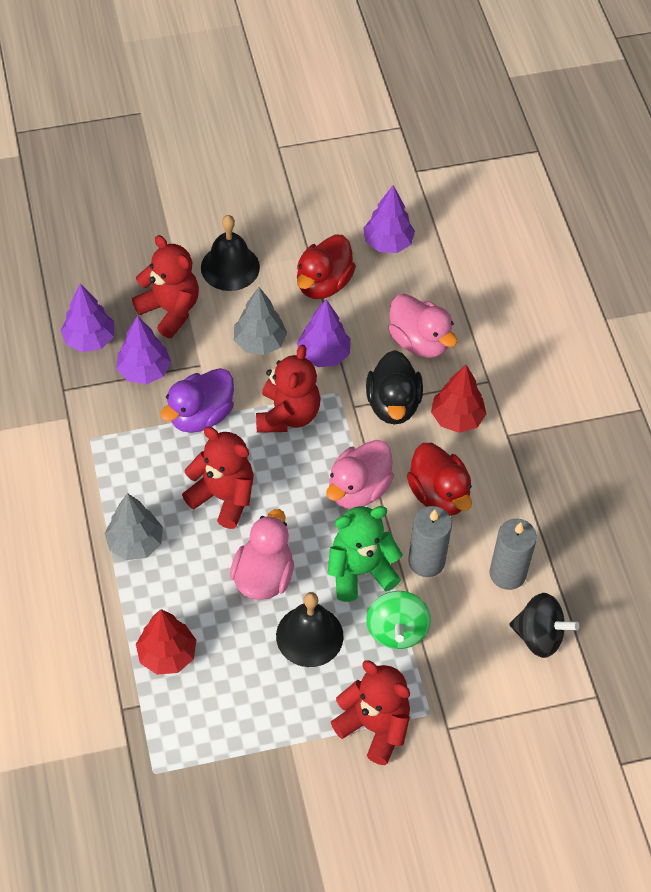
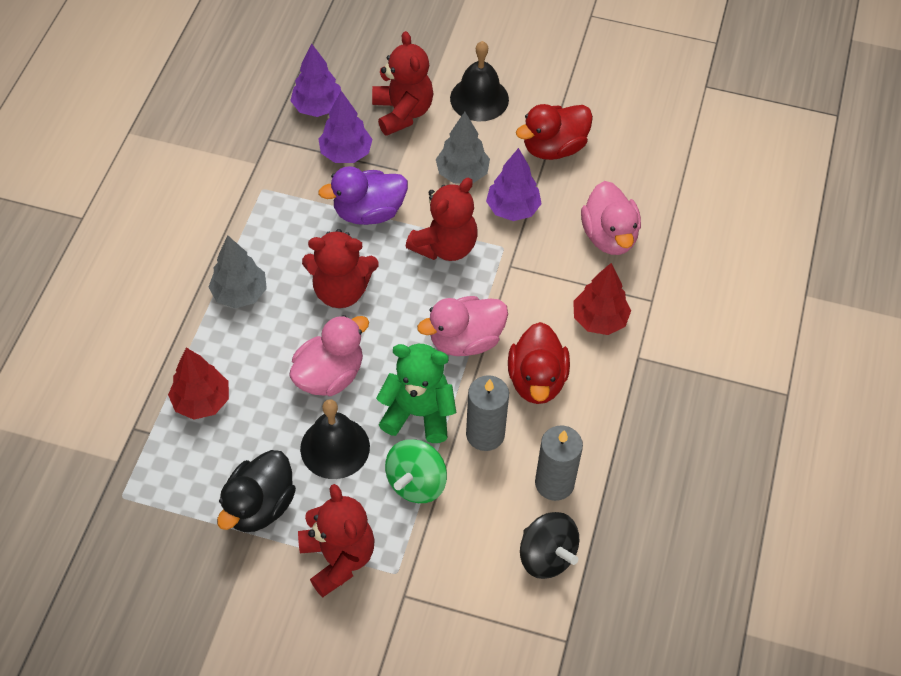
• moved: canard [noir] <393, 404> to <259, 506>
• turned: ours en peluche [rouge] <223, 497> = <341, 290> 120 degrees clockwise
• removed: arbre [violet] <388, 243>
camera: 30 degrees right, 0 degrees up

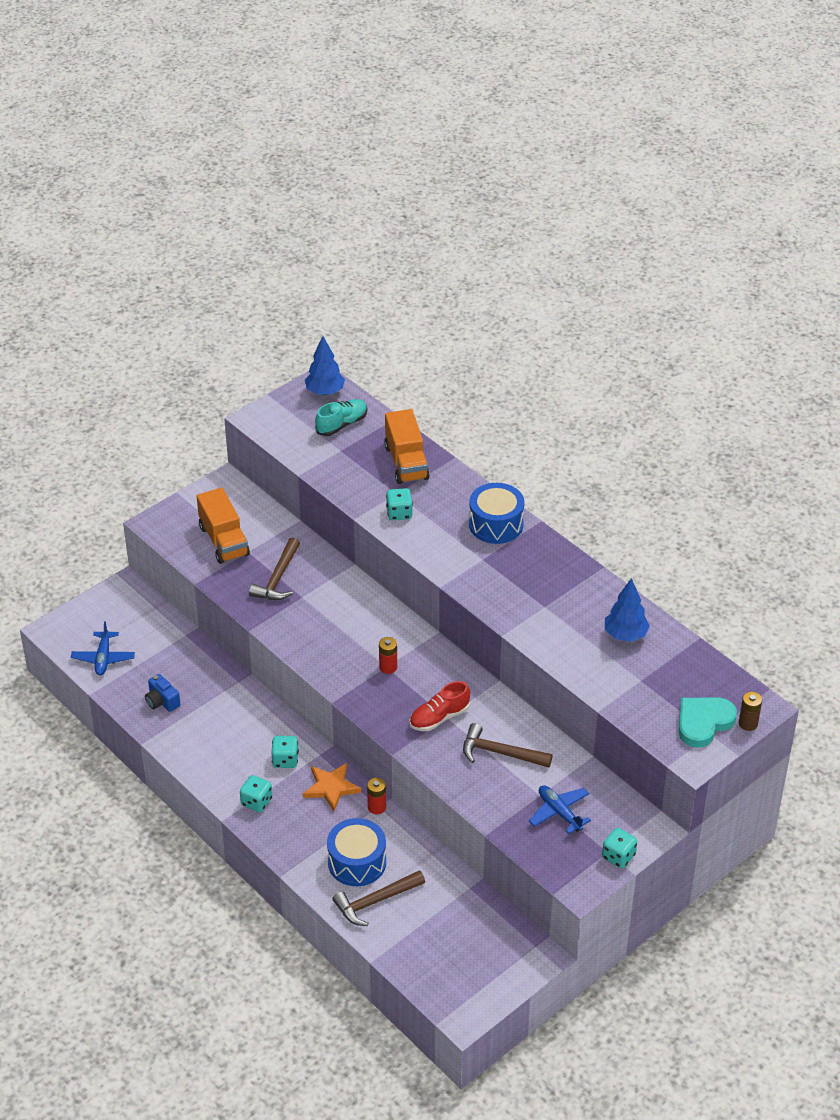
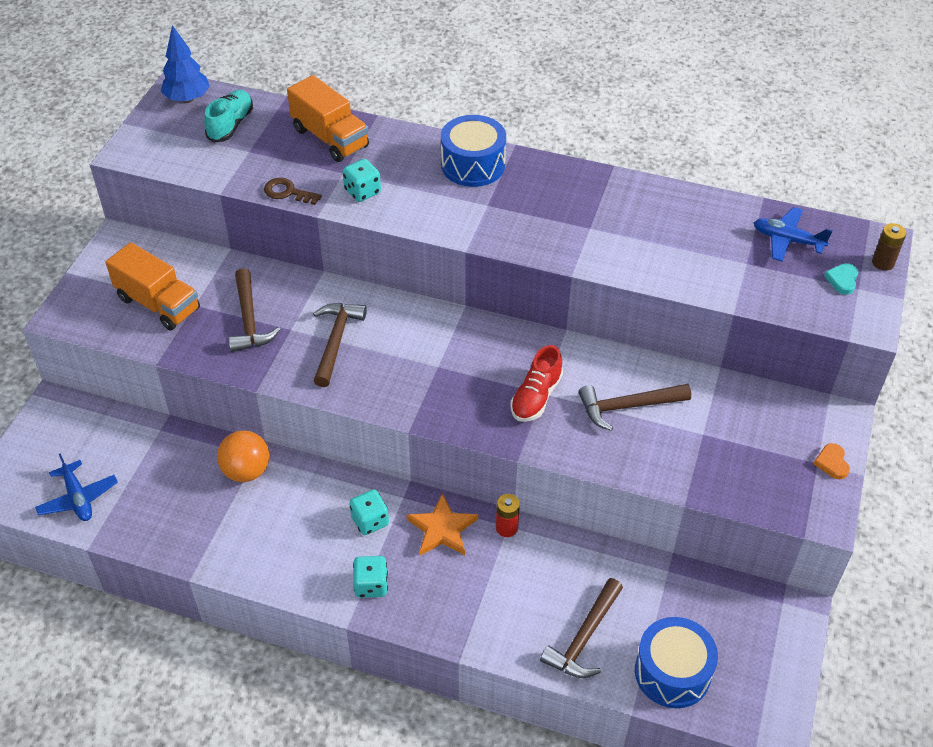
• added: balle [orange] <246, 471>
• added: clé [marron] <287, 192>
• added: marteau [marron] <336, 341>
• moved: tambour [bleu] <357, 862> to <672, 672>
• moved: avion [bleu] <559, 812> to <787, 240>
• replaced: dé [turquoise] <618, 856> to cœur [orange] <832, 463>
• resized: cœur [turquoise] <703, 722> = <842, 280> x0.49
• removed: appareil photo [bleu] <162, 701>
• removed: pile [rouge] <388, 667>
• removed: arbre [bleu] <625, 635>
camera: 30 degrees left, 5 degrees up

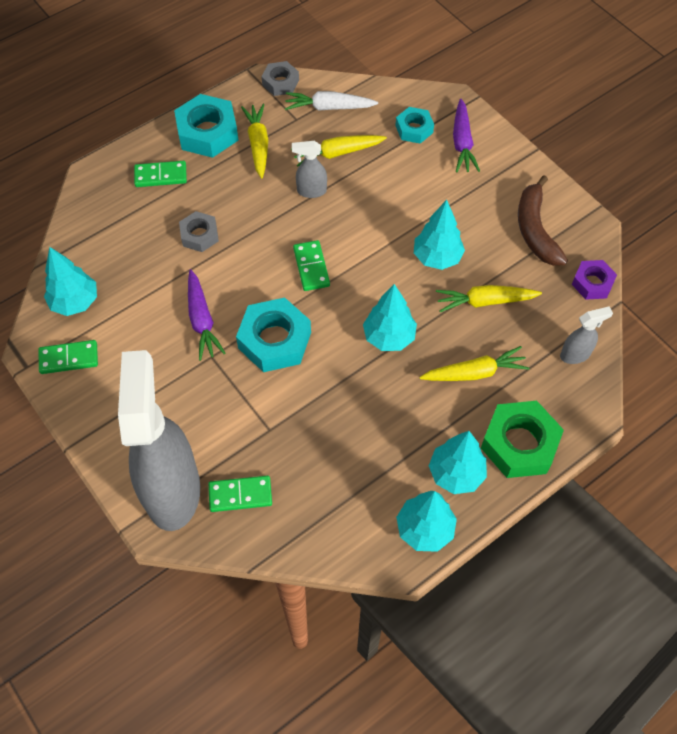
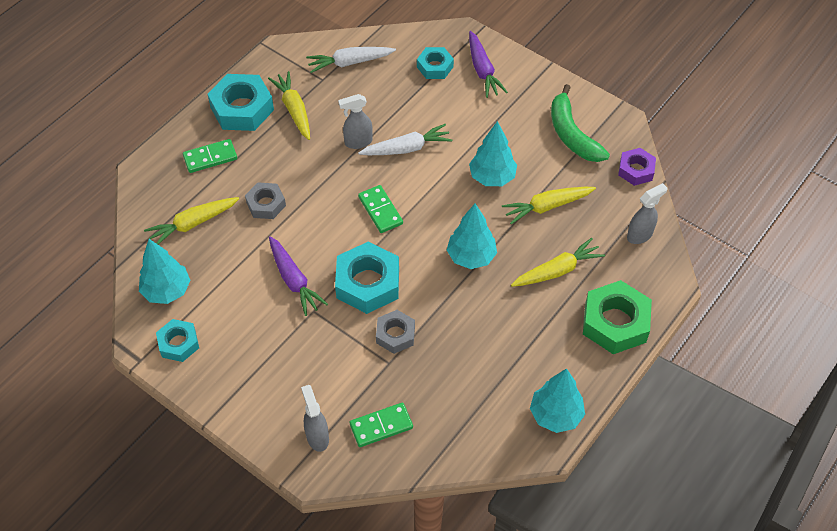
• moved: carotte [jaune] <337, 153> to <193, 224>
• replaced: domino [vert] <69, 358> to écrou [turquoise] <178, 343>
• resized: vaporisateur [gris] <172, 489> = <317, 437> x0.41
• added: carotte [blanc] <407, 148>
• moved: écrou [gris] <280, 82> to <395, 335>
• recoloured: banane [marron] <535, 230> to banane [vert] <572, 134>
• removed: arbre [turquoise] <456, 474>
camera: 15 degrees left, 5 degrees down

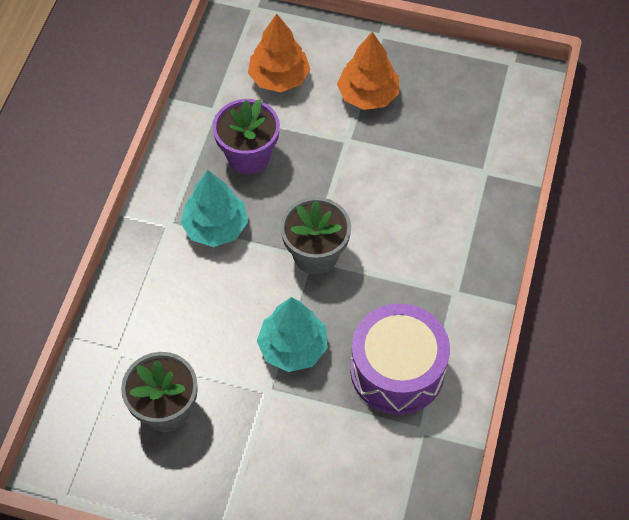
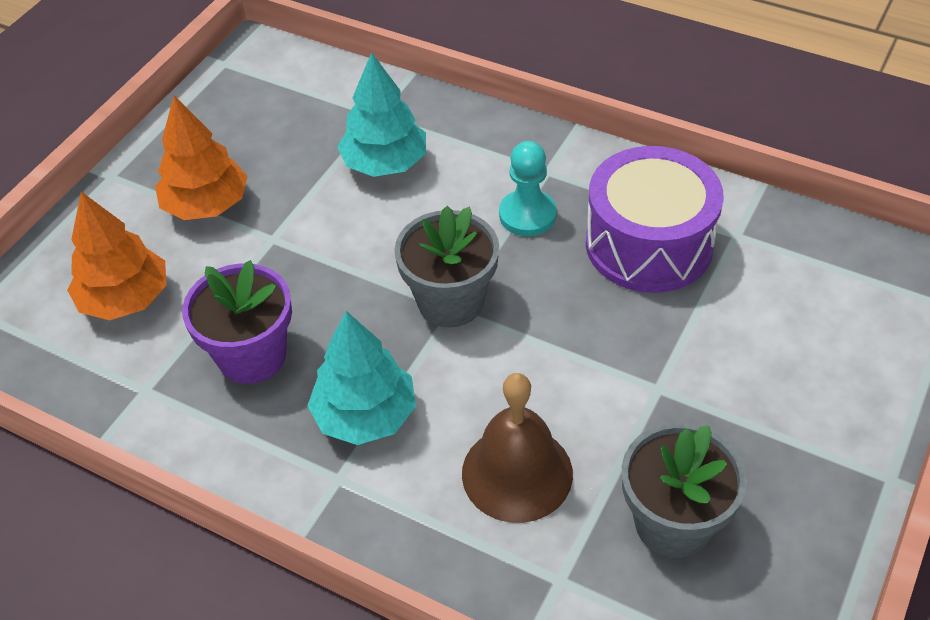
• moved: arbre [turquoise] <293, 347> to <385, 163>
• added: cloche [marron] <517, 473>
• added: pion [turquoise] <527, 215>
camera: 75 degrees left, 10 degrees down

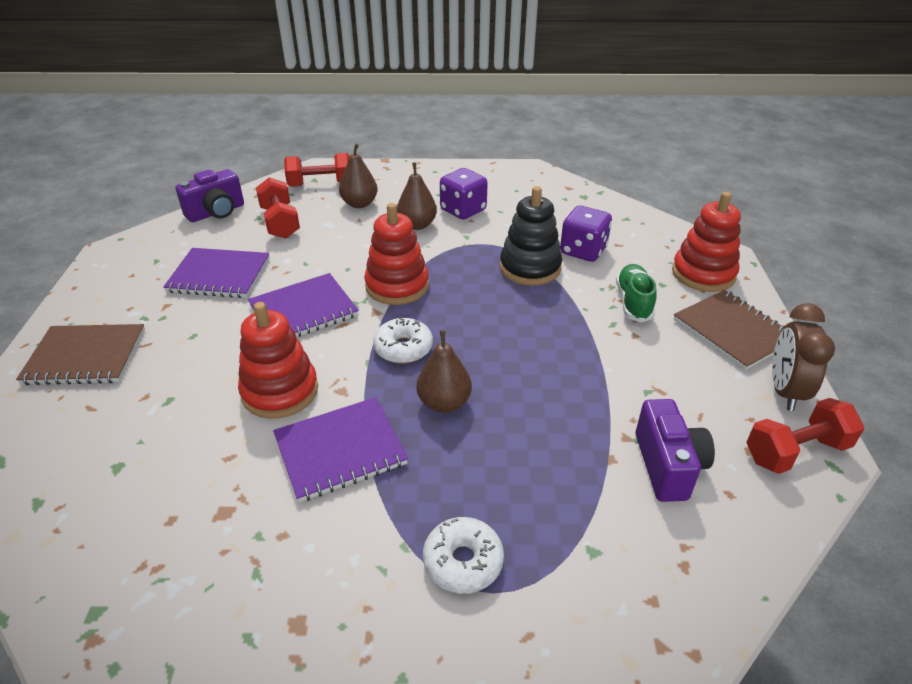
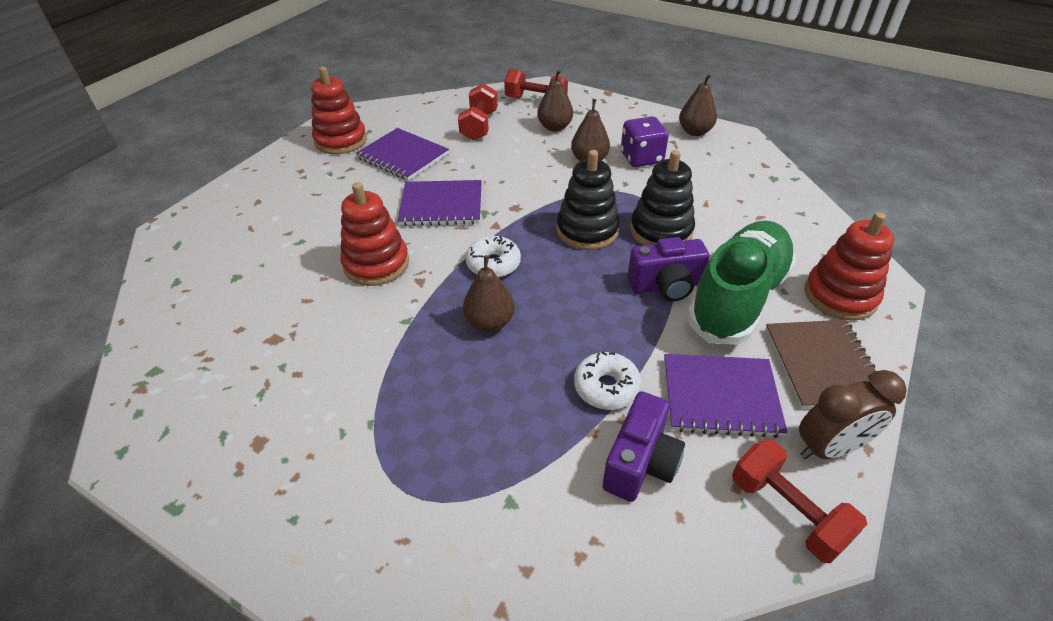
• moved: jouet à empiler [rouge] <397, 286> to <341, 141>
• added: jouet à empiler [noir] <587, 230>
• moved: beignet [blanc] <463, 561> to <606, 387>
• moved: appareil photo [violet] <216, 212> to <666, 286>
• moved: carnet [violet] <340, 450> to <720, 397>
• added: poire [marron] <694, 132>
• resized: chaussure [vert] <633, 302> = <738, 298> x1.97
• turned: haltère [rouge] <796, 451> = <787, 511> 45 degrees clockwise
• turned: réveil [marron] <785, 391> = <829, 447> 150 degrees counterclockwise
• removed: carnet [marron] <85, 357>
• removed: dé [violet] <583, 251>
camera: 30 degrees right, 5 degrees up

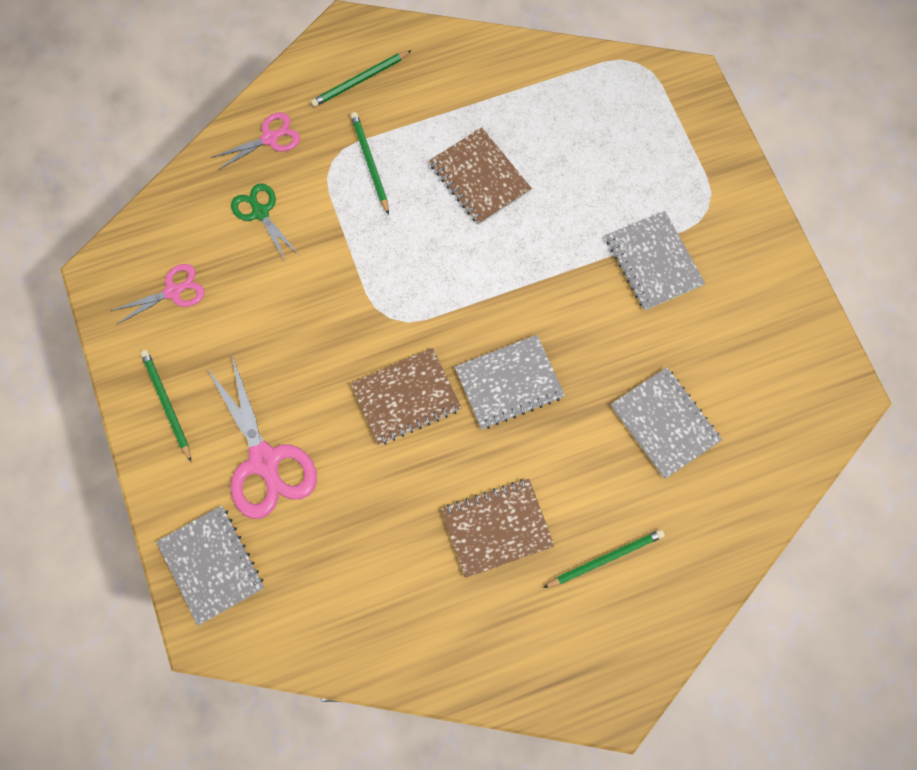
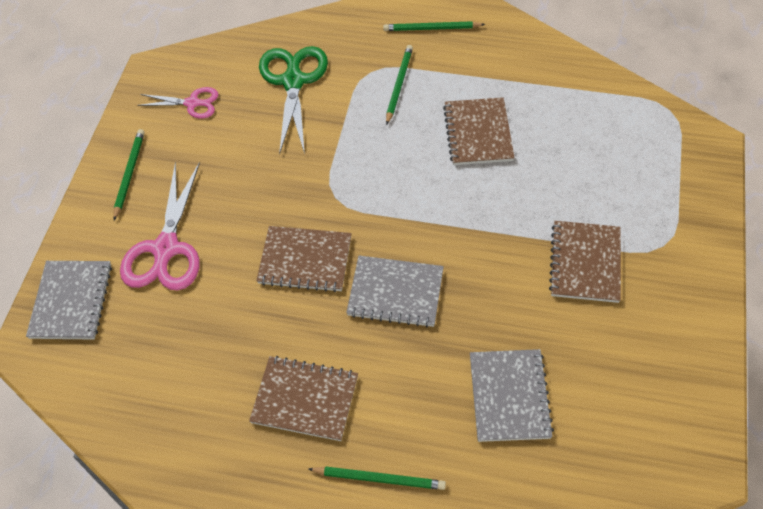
• resized: ciseaux [vert] <260, 212> = <293, 81> x1.75
• recoloured: carnet [gris] <653, 262> to carnet [marron] <585, 263>
• removed: ciseaux [rose] <270, 138>
camera: 35 degrees right, 15 degrees down

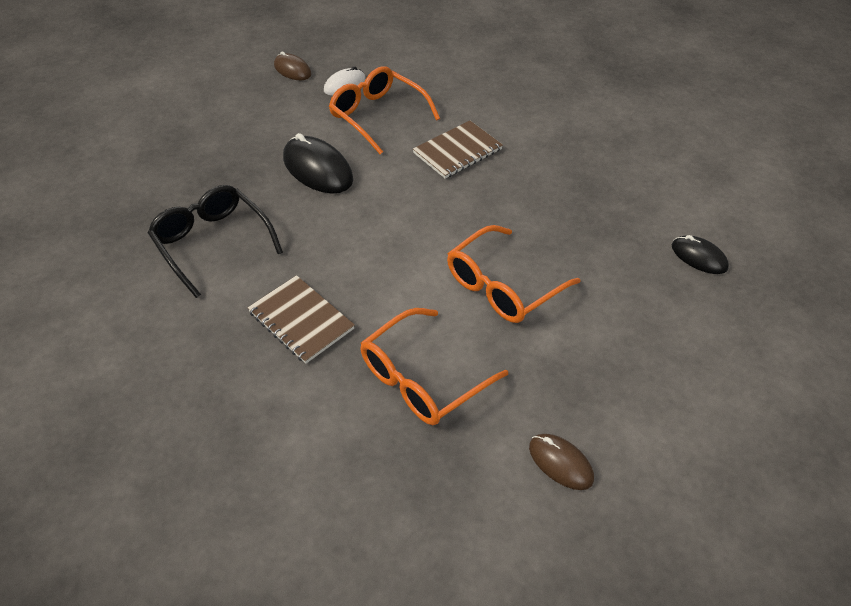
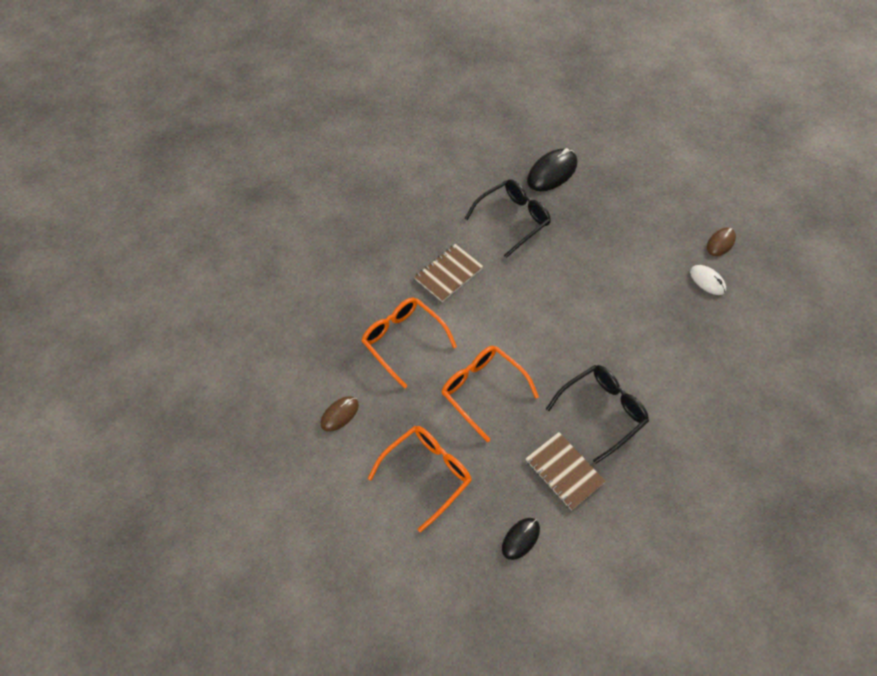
• moved: lunettes [orange] <377, 116> to <427, 474>
• moved: carnet [marron] <457, 151> to <564, 471>
• moved: souris [noir] <317, 169> to <552, 172>
• added: lunettes [noir] <602, 411>
camera: 90 degrees right, 10 degrees up

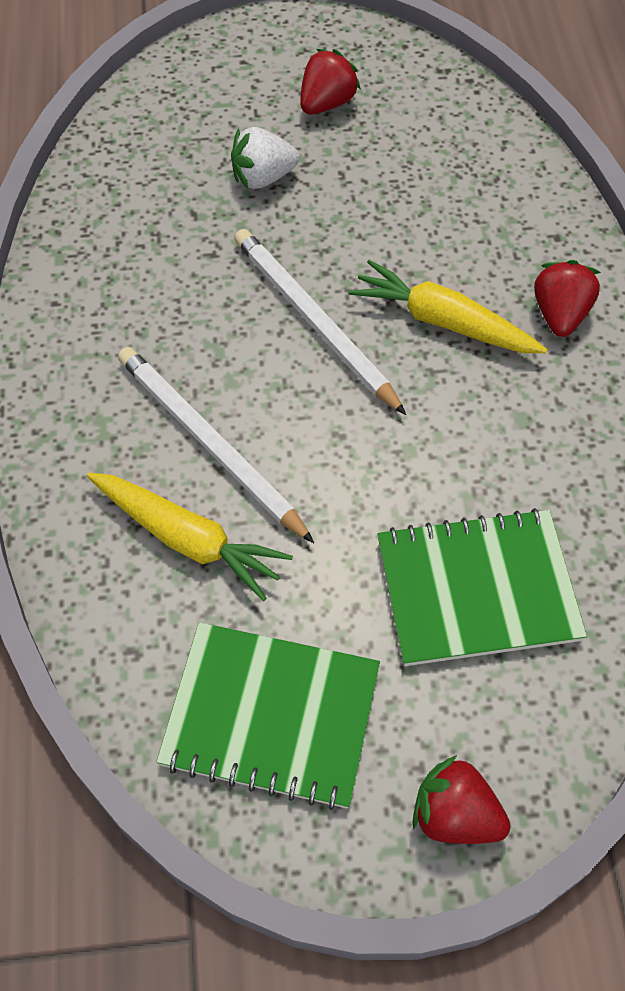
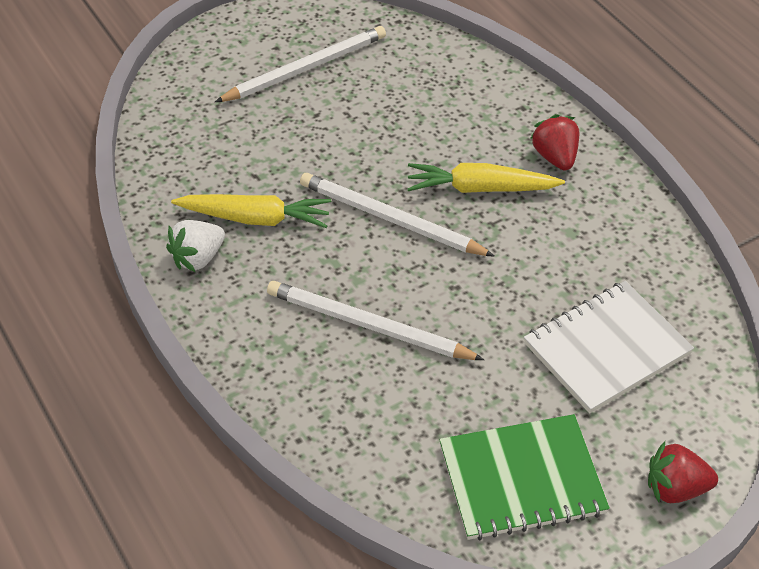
• moved: fraise [blanc] <263, 178> to <198, 258>
• moved: carotte [jaune] <188, 539> to <255, 218>
• replaced: fraise [rouge] <327, 104> to crayon [blanc] <305, 68>
• recoloured: carnet [vert] <477, 589> to carnet [blanc] <606, 349>
camera: 25 degrees left, 10 degrees down

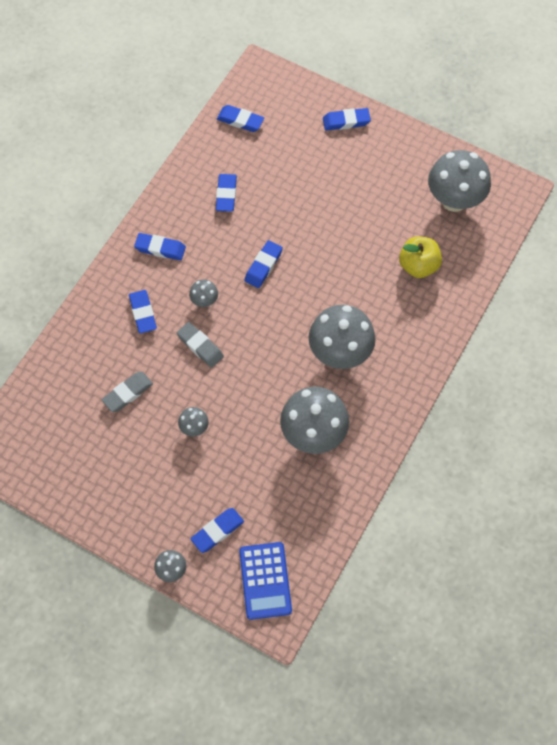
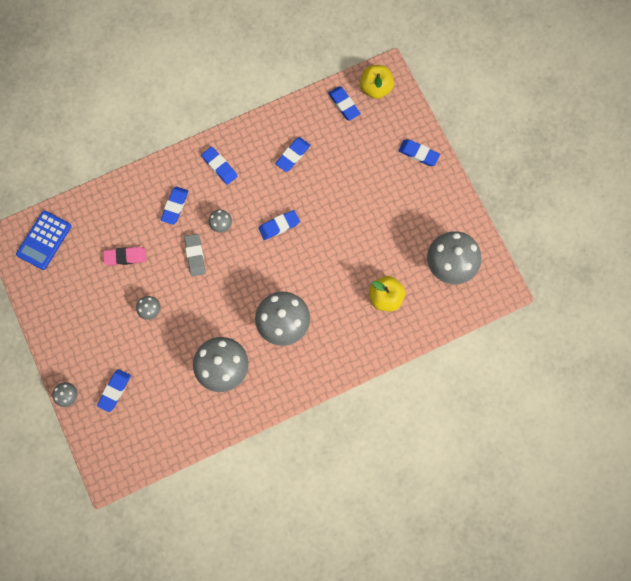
• moved: calculatrice [bleu] <265, 580> to <44, 240>
• turned: gomme [bleu] <217, 531> = <114, 391> 60 degrees counterclockwise
• recoloured: gomme [gris] <127, 393> to gomme [rose] <125, 257>
• added: pomme [jaune] <375, 88>
camera: 35 degrees right, 10 degrees up

